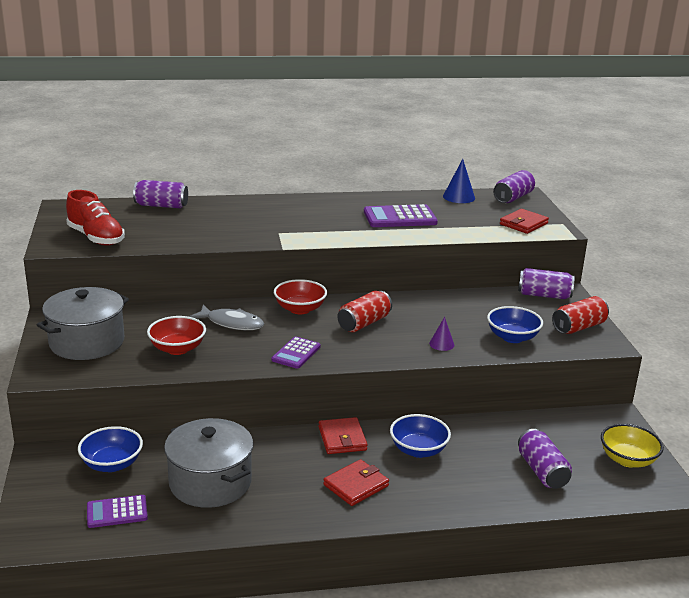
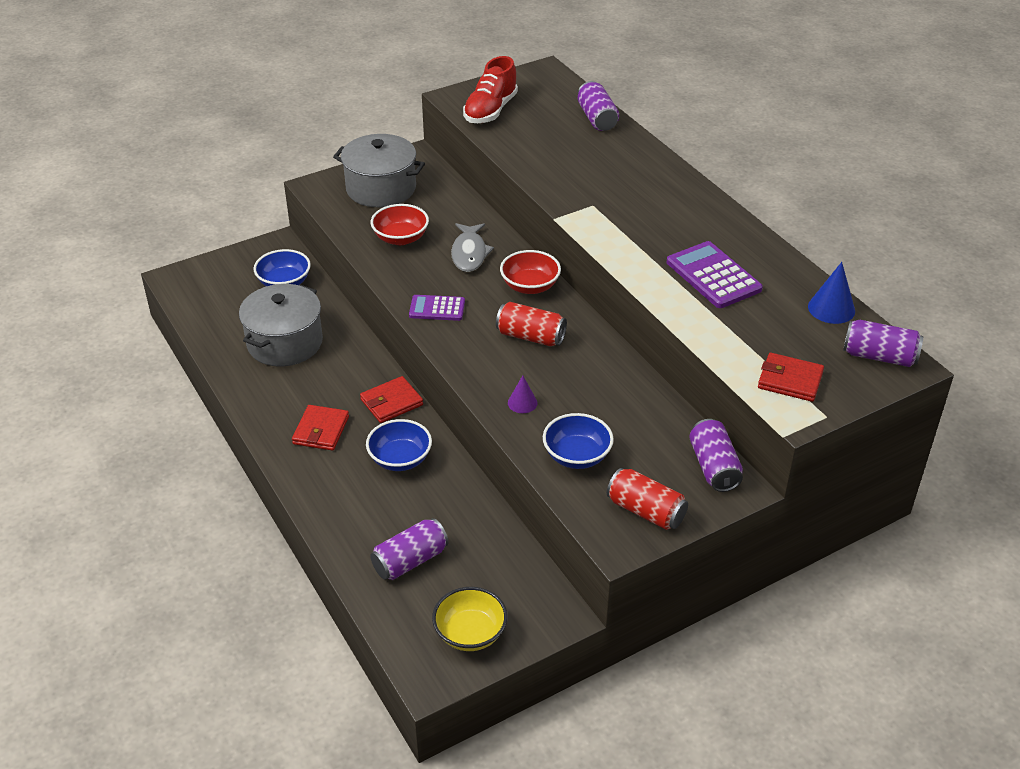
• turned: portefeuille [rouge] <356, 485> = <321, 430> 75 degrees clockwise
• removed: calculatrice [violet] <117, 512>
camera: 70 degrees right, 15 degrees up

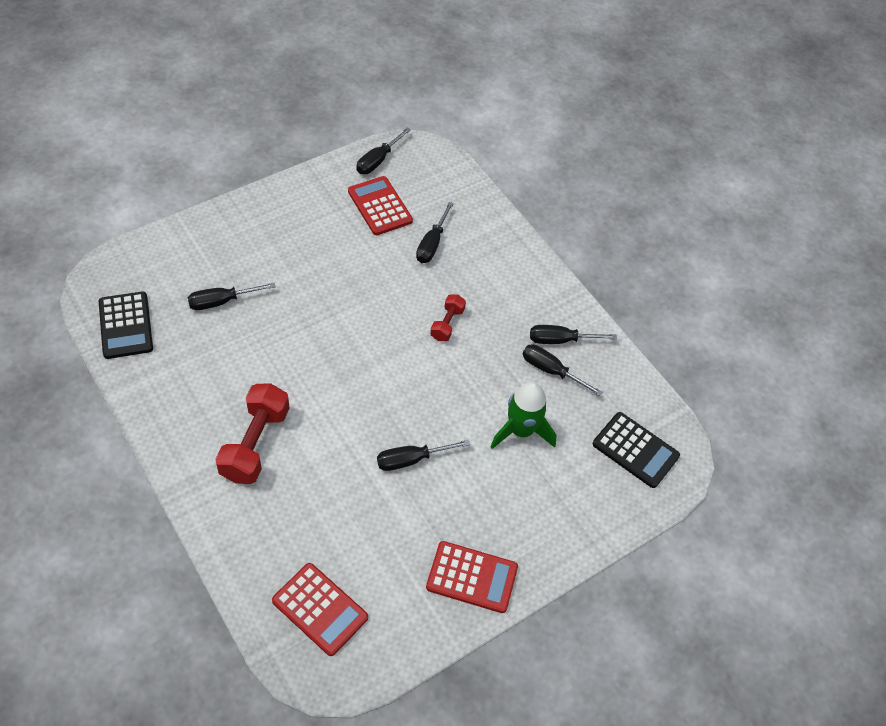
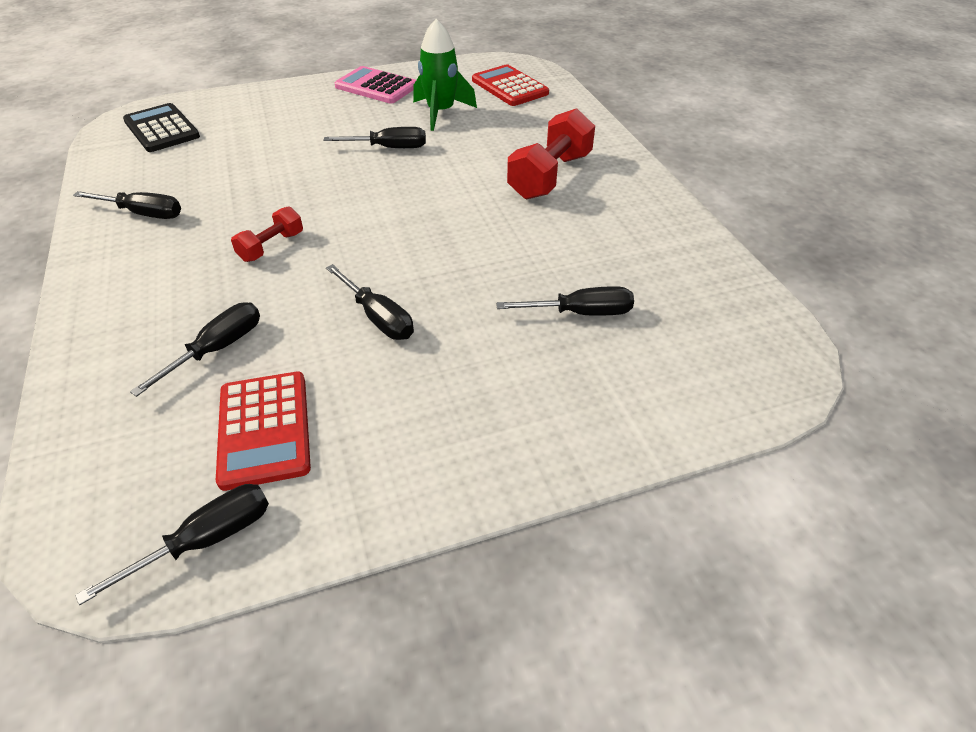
• moved: tournevis [noir] <551, 371> to <378, 317>
• recoloured: calculatrice [rouge] <472, 577> to calculatrice [rose] <376, 86>
• moved: fusée [vert] <521, 430> to <441, 113>
• removed: calculatrice [noir] <125, 325>
camera: 160 degrees left, 10 degrees down

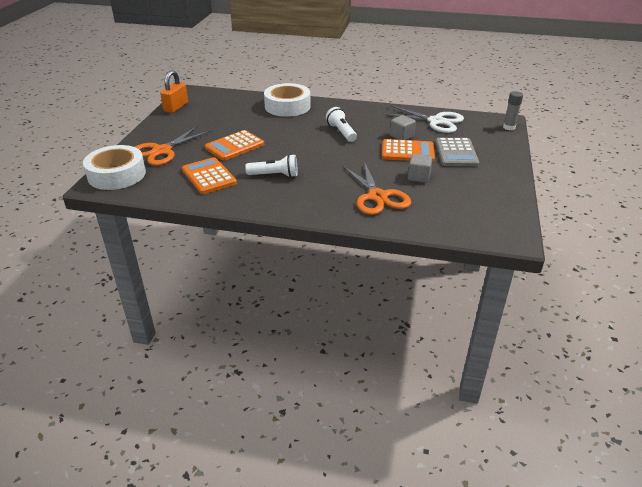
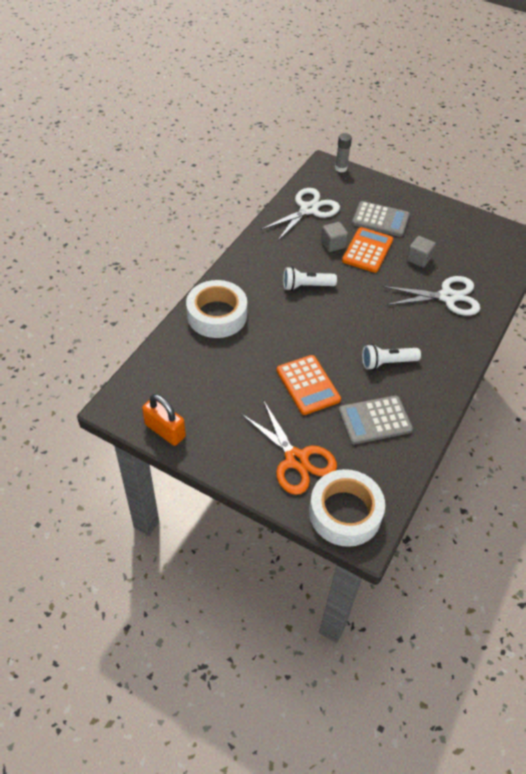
• recoloured: calculatrice [orange] <209, 176> to calculatrice [gris] <374, 420>
• turned: lampe de poche [blanc] <274, 175> = <387, 363> 120 degrees counterclockwise
• recoloured: ciseaux [orange] <377, 197> to ciseaux [blanc] <447, 297>
camera: 75 degrees left, 15 degrees up

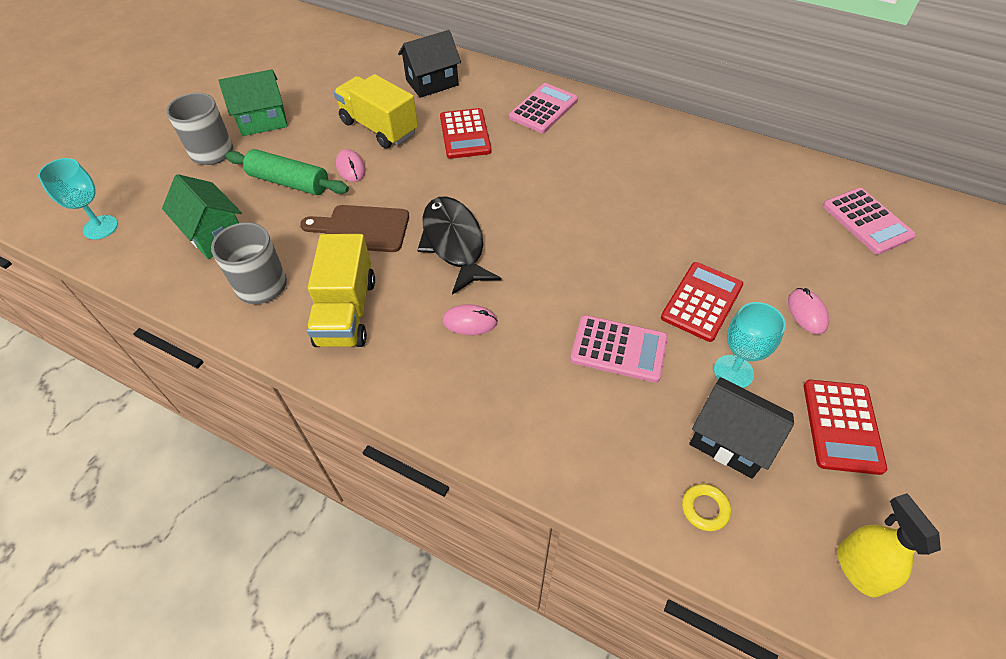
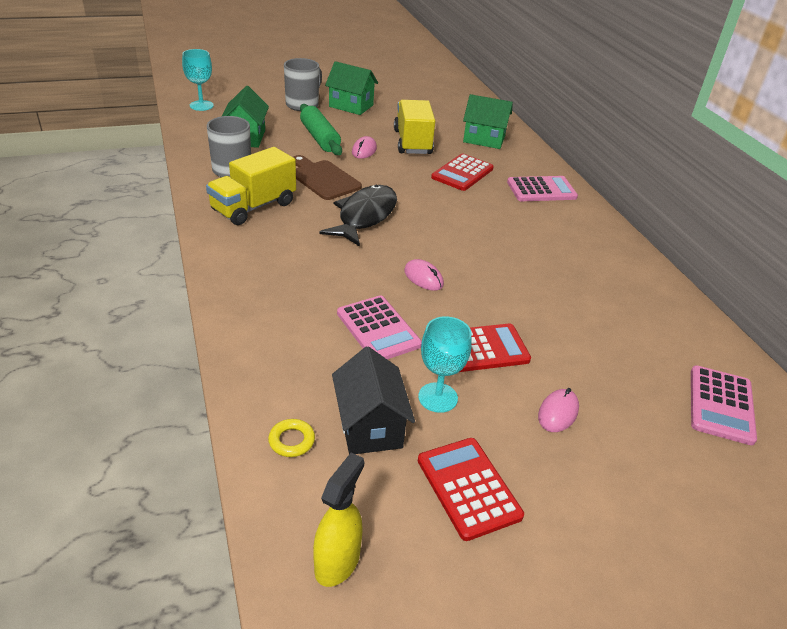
• moved: souris [rose] <470, 322> to <423, 278>
• turned: calculatrice [rouge] <842, 426> = <468, 488> 105 degrees clockwise
• recoloured: maison [noir] <432, 82> to maison [vert] <484, 139>
camera: 40 degrees right, 15 degrees down

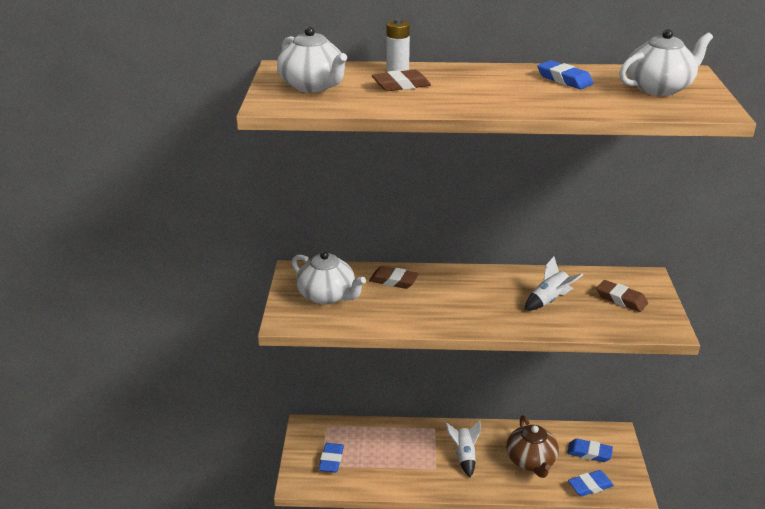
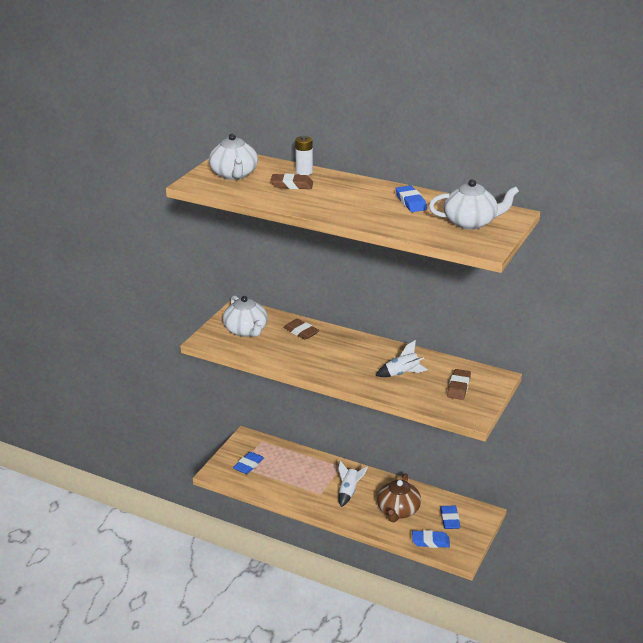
• turned: gomme [bleu] <589, 453> = <449, 519> 45 degrees clockwise
• turned: gomme [marron] <621, 299> = <458, 387> 45 degrees clockwise
camera: 25 degrees right, 0 degrees up

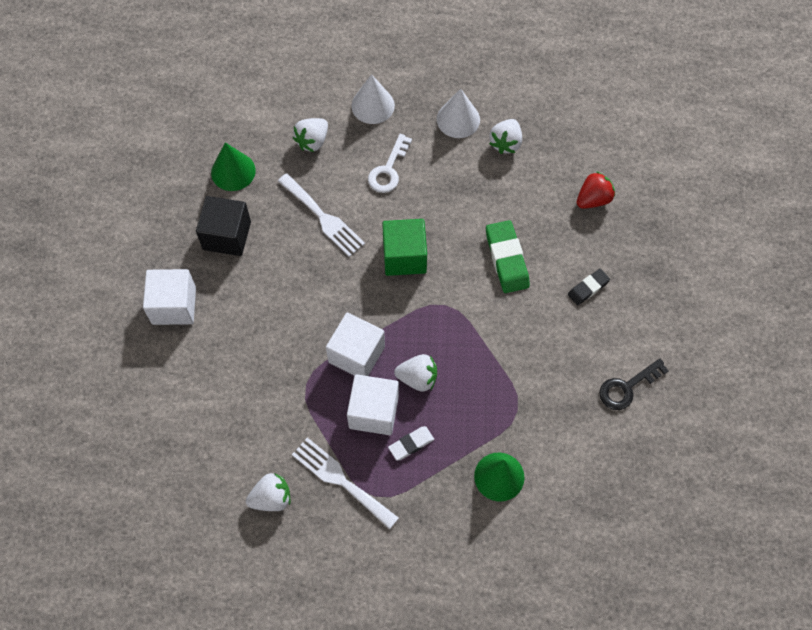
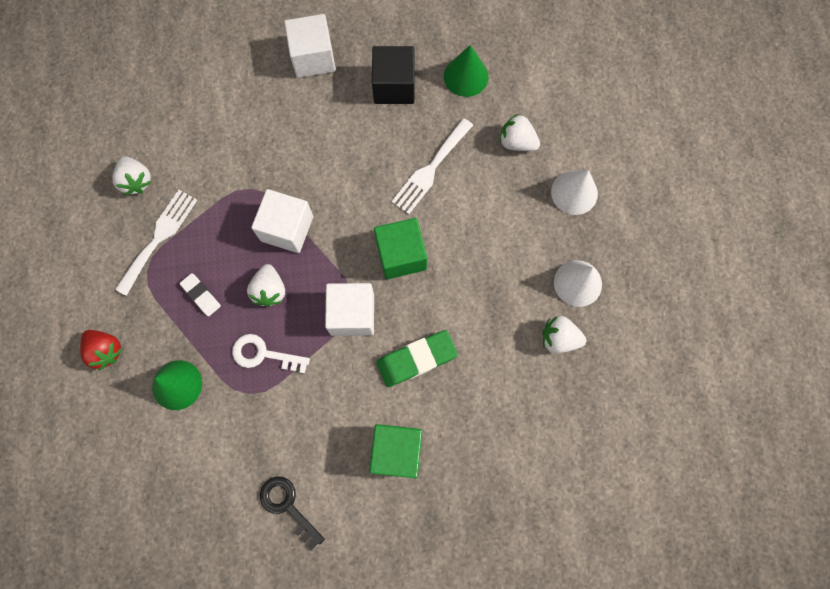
• moved: fraise [rouge] <593, 199> to <106, 350>
• moved: clé [blanc] <388, 170> to <263, 354>
• moved: cube [blanc] <373, 412> to <352, 314>
• replaced: gomme [noir] <588, 288> to cube [vert] <397, 451>
camera: 80 degrees right, 10 degrees up

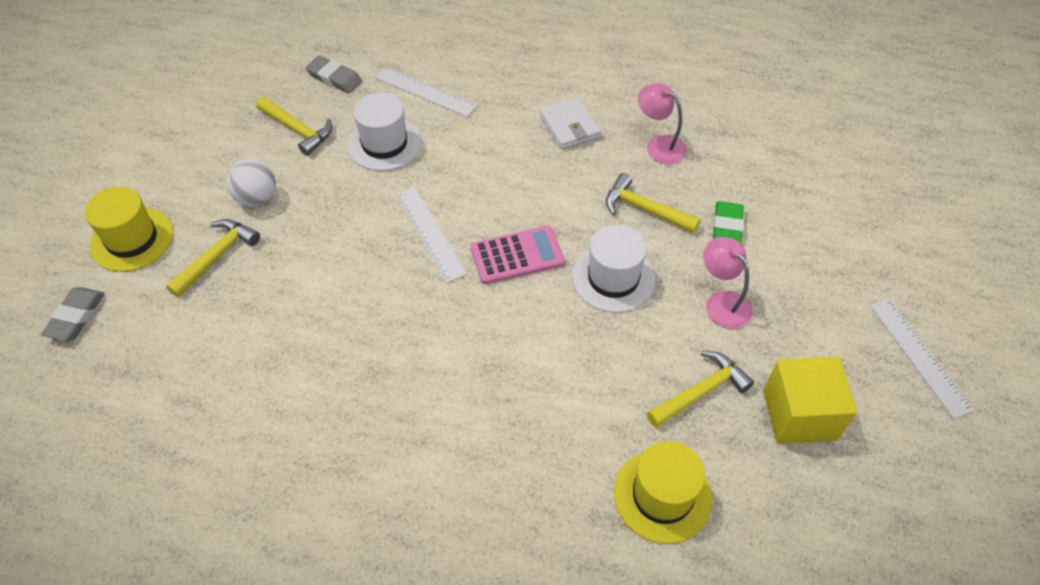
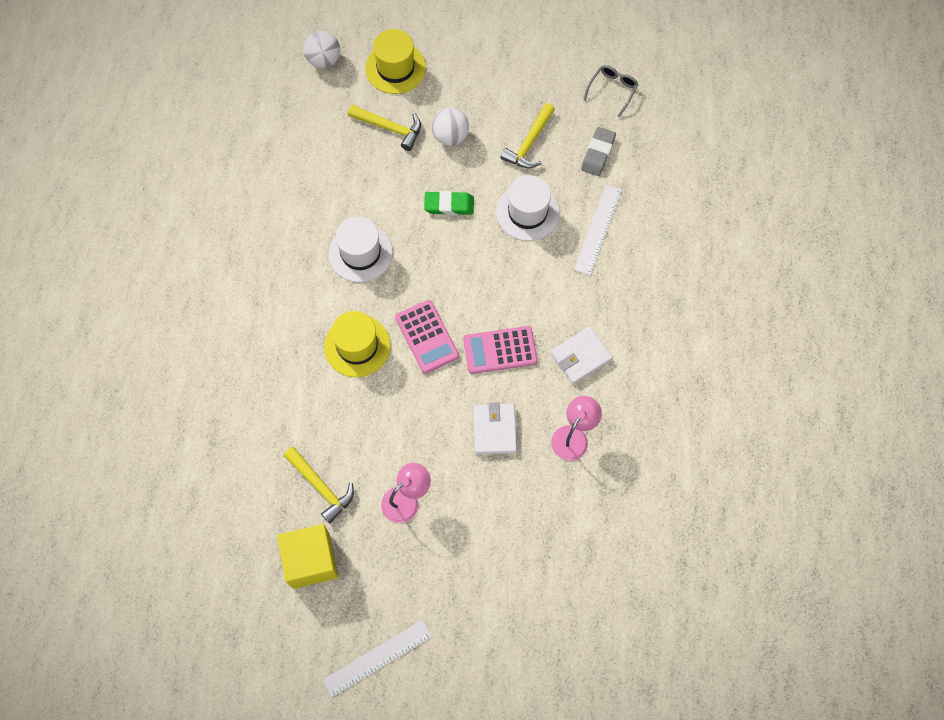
• replaced: gomme [gris] <76, 316> to balle [blanc] <324, 60>
• moved: chapeau [jaune] <662, 496> to <357, 346>
• moved: chapeau [blanc] <613, 278> to <360, 253>
• moved: gomme [vert] <727, 227> to <449, 205>
• added: calculatrice [rose] <500, 350>
• replaced: marteau [jaune] <644, 209> to portefeuille [blanc] <494, 430>
• added: lunettes [gris] <612, 90>
• removed: règle [blanc] <430, 233>
camera: 80 degrees right, 15 degrees up

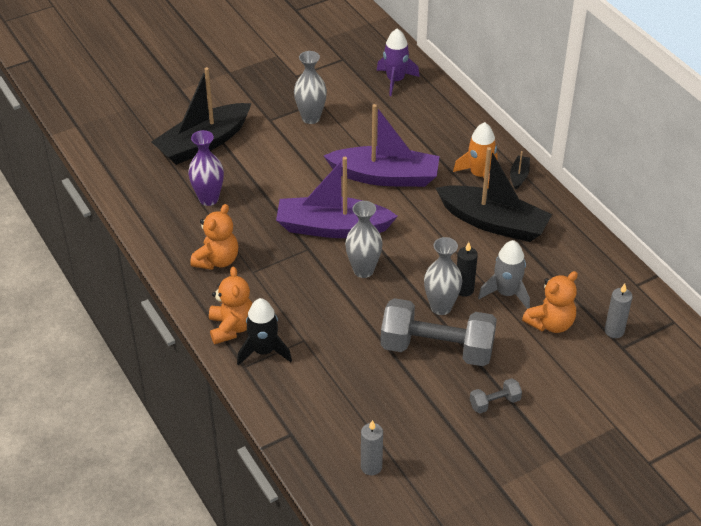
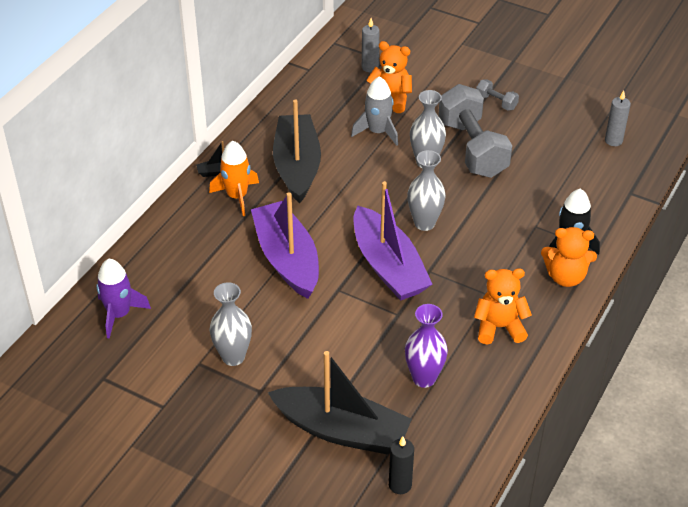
• moved: bougie [noir] <464, 290> to <400, 485>
• turned: ours en peluche [orange] <232, 327> = <565, 277> 135 degrees counterclockwise
camera: 120 degrees left, 0 degrees up

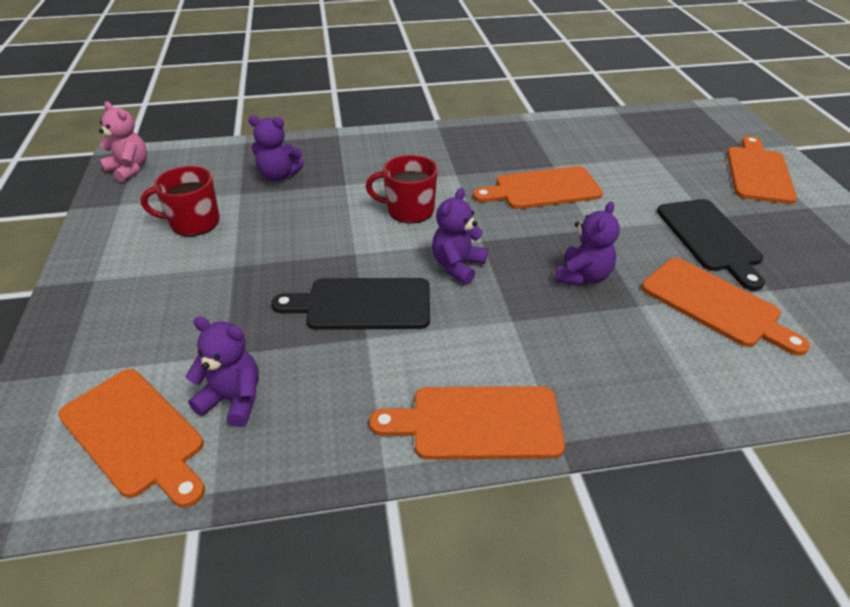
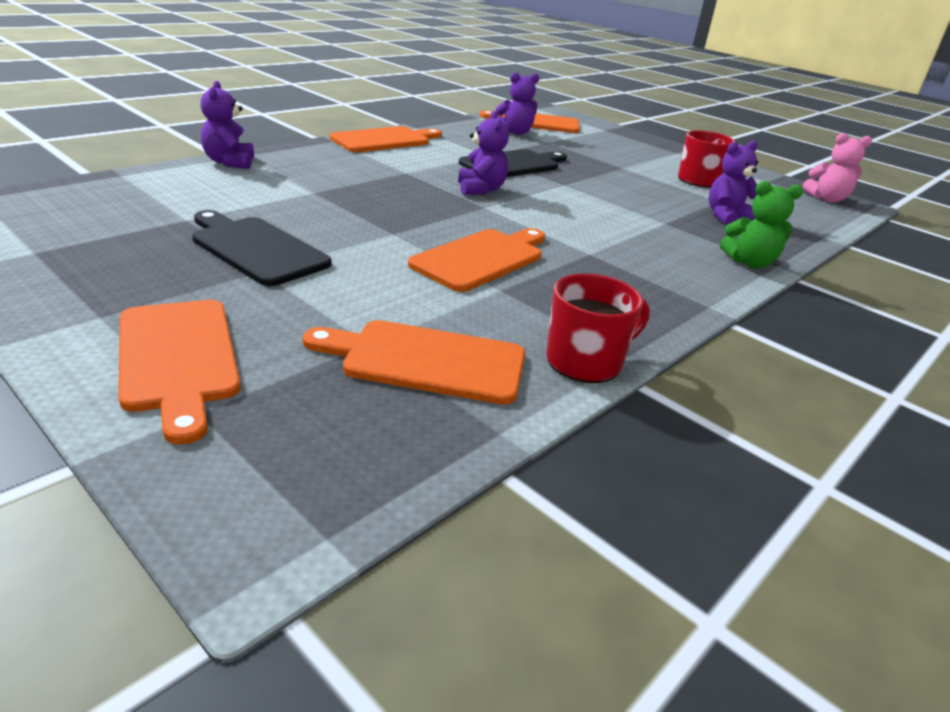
• moved: ours en peluche [violet] <583, 276> to <229, 162>
• moved: planche à découper [orange] <715, 304> to <426, 361>
• moved: tasse [rouge] <409, 210> to <585, 361>
• added: ours en peluche [vert] <750, 263>
camera: 140 degrees right, 10 degrees down

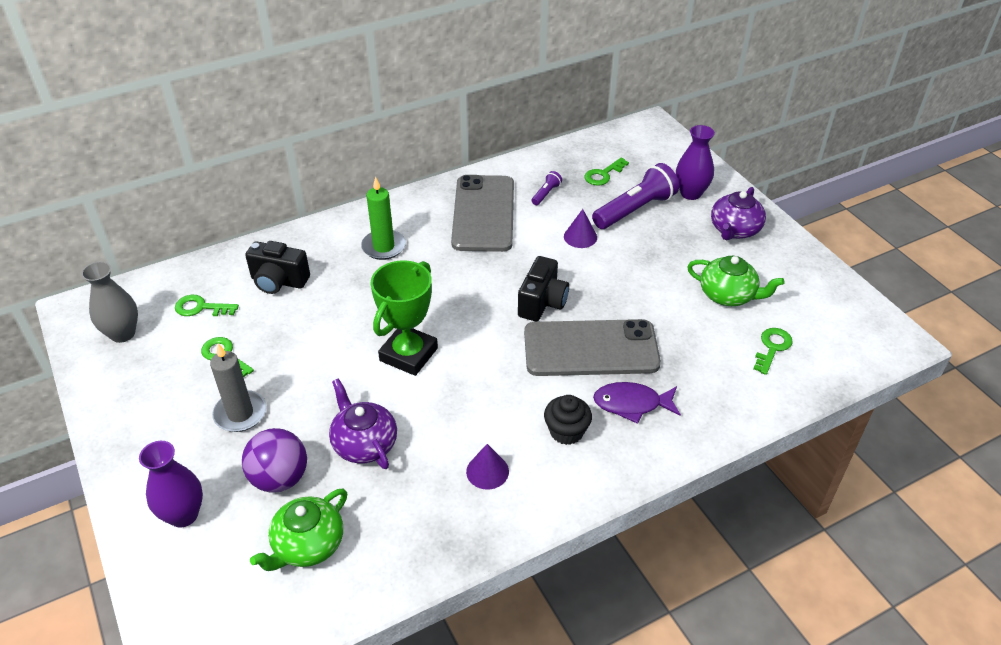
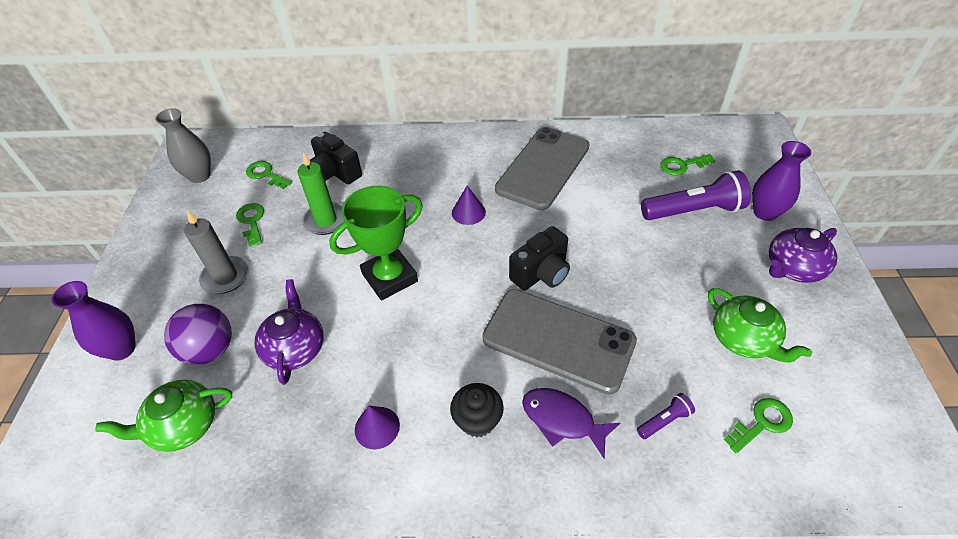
• moved: bougie [vert] <383, 247> to <326, 220>
• moved: cône [violet] <580, 237> to <468, 212>
• moved: lampe de poche [violet] <546, 194> to <664, 421>
camera: 30 degrees right, 5 degrees up

